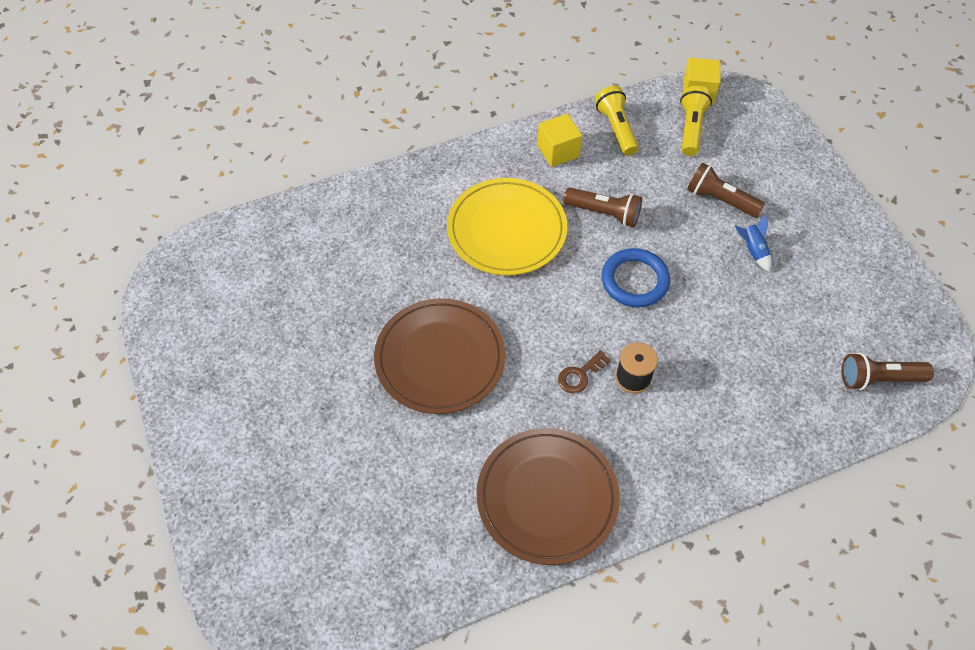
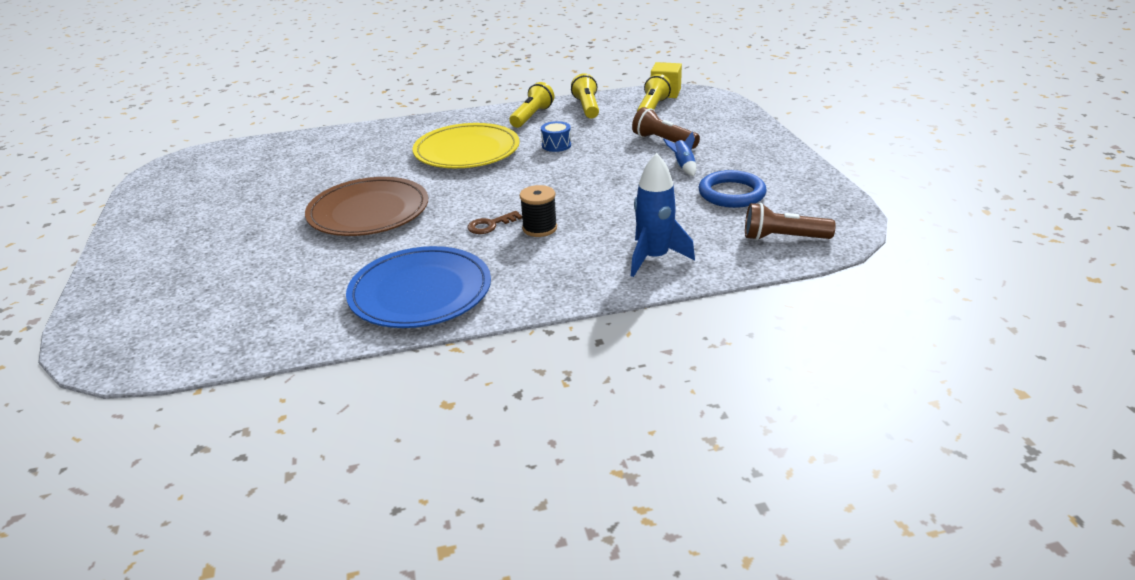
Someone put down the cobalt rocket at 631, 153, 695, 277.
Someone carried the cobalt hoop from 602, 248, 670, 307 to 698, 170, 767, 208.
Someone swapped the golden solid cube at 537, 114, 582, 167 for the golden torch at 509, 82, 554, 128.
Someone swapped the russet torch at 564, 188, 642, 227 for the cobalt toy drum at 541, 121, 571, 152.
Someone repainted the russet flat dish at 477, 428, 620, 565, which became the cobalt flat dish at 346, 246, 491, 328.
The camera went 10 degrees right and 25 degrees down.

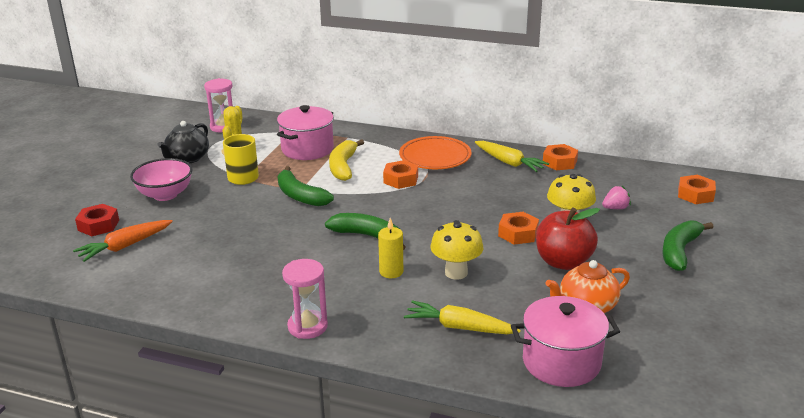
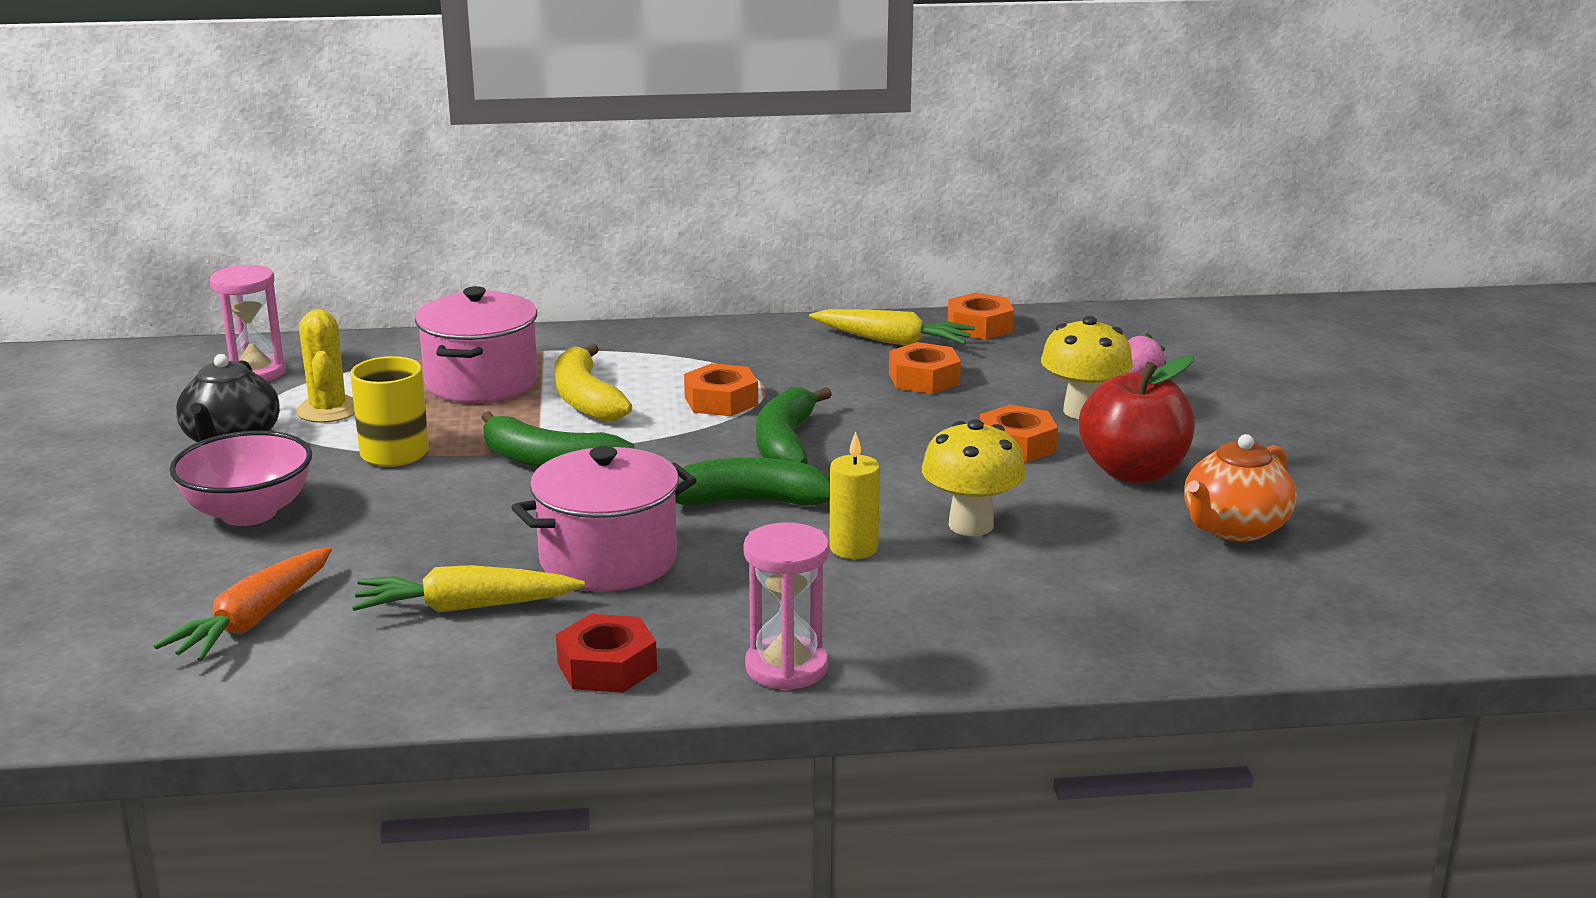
Someone took away the orange-coloured flat dish at 399, 136, 472, 169.
Someone carried the red hexagon nut from 75, 204, 119, 236 to 556, 614, 657, 693.
Someone carried the golden root vegetable from 404, 300, 521, 334 to 352, 565, 585, 612.
Someone carried the rosy stockpot from 511, 296, 620, 387 to 511, 446, 697, 591.
Someone carried the leaf-green toy banana from 662, 220, 714, 271 to 756, 387, 832, 464.
Someone carried the orange-coloured hexagon nut from 678, 175, 716, 204 to 889, 342, 961, 394.
The camera went 25 degrees left and 5 degrees down.

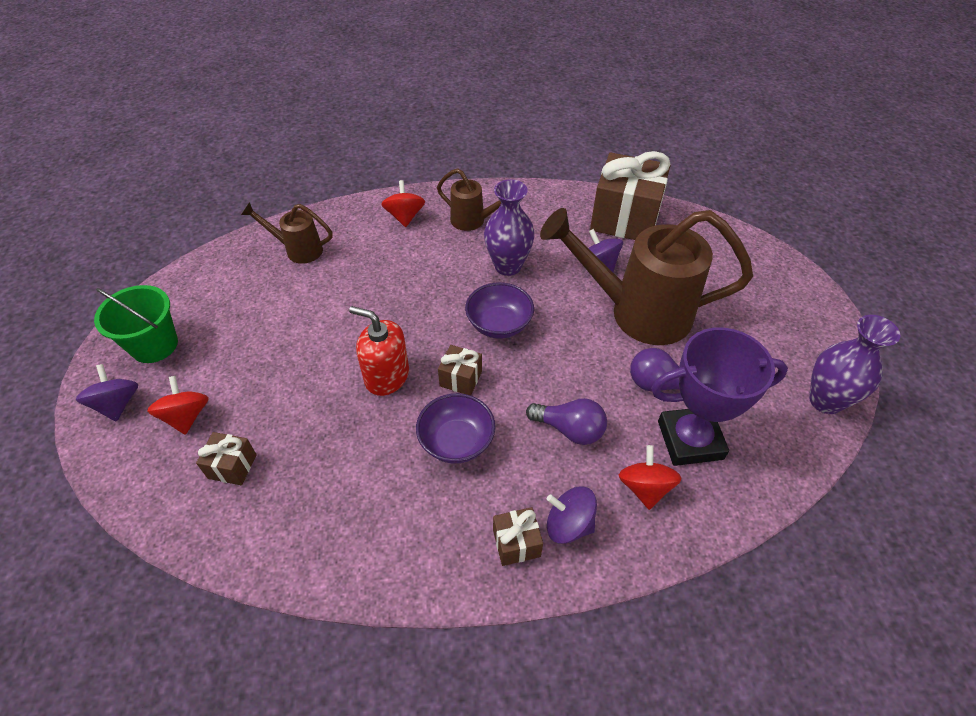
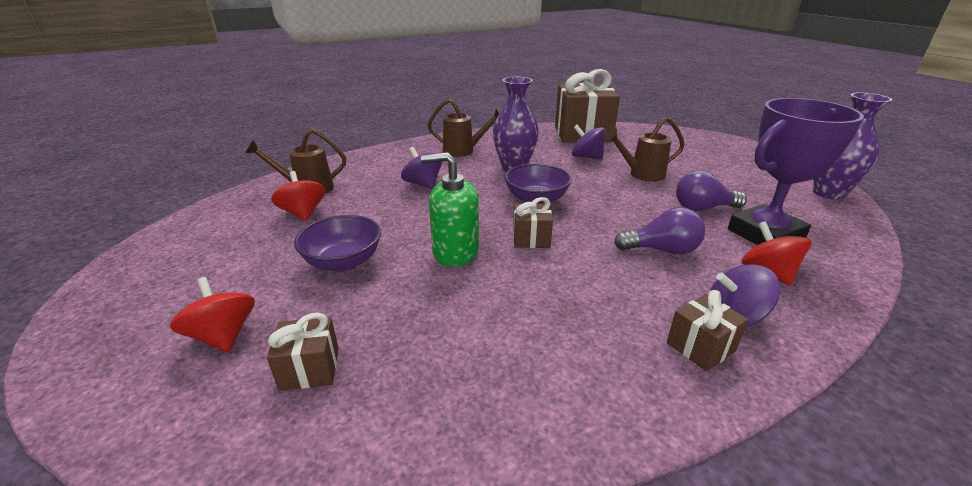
Someone took away the leaf-green pail at 94, 285, 178, 363.
Someone carried the royal purple toy top from 76, 364, 138, 422 to 401, 147, 442, 189.
Someone carried the red toy top from 381, 180, 425, 227 to 271, 171, 326, 221.
Someone carried the royal purple deep dish from 416, 393, 495, 464 to 294, 215, 381, 272.
Someone repainted the red soap dispenser at 349, 306, 409, 396, which became the leaf-green soap dispenser at 421, 152, 479, 267.
Someone scaled the russet sprinkling can at 540, 208, 753, 345 by 0.49.
The camera went 20 degrees left and 20 degrees down.

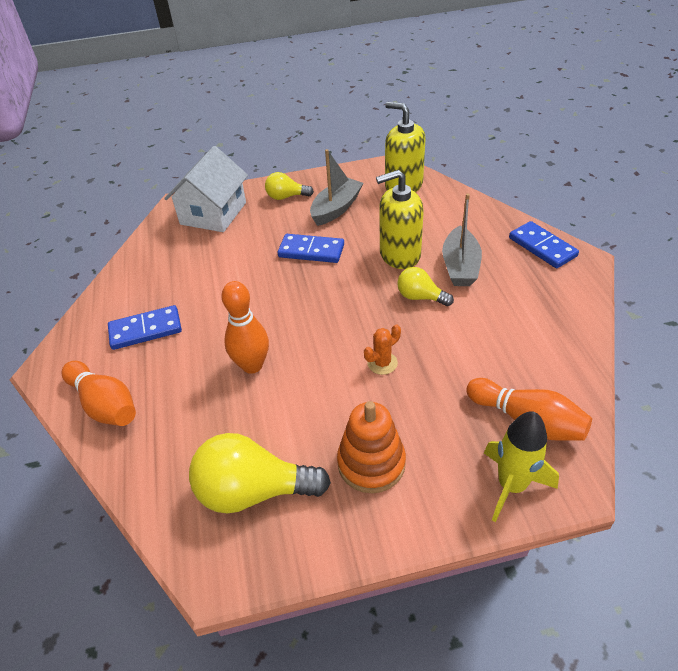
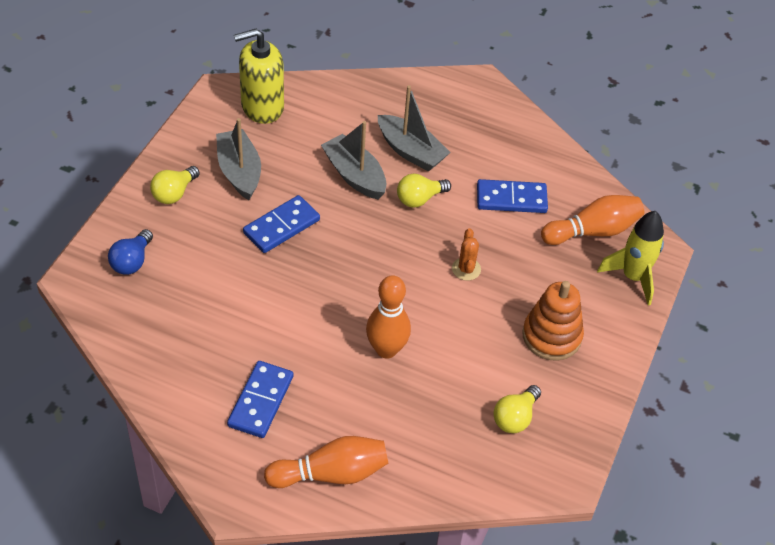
Someone carried the cobalt domino from 509, 221, 579, 268 to 477, 179, 548, 213.
Someone swapped the white house at 164, 146, 248, 232 for the cobalt light bulb at 108, 229, 153, 275.
Someone swapped the golden soap dispenser at 376, 170, 424, 269 for the grey sailboat at 321, 121, 386, 200.
Someone scaled the golden light bulb at 189, 433, 331, 514 by 0.56.
The camera went 60 degrees left and 5 degrees up.

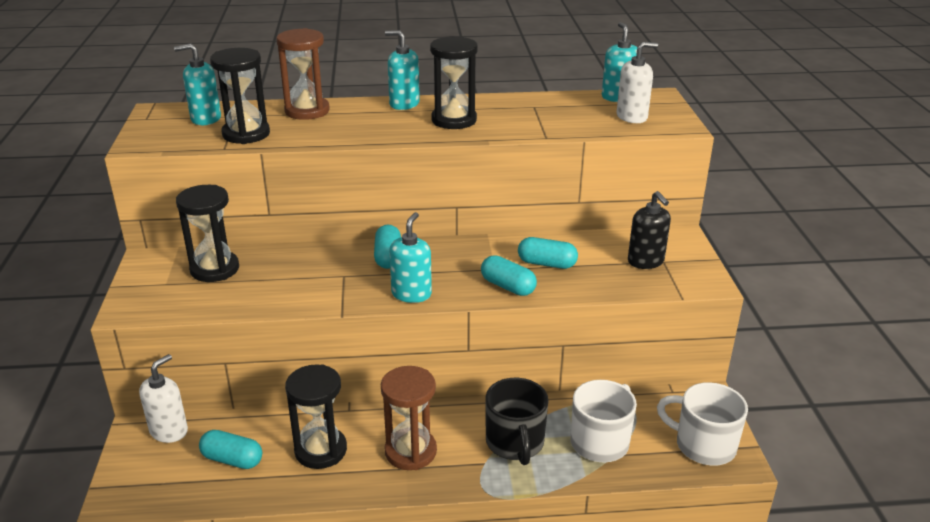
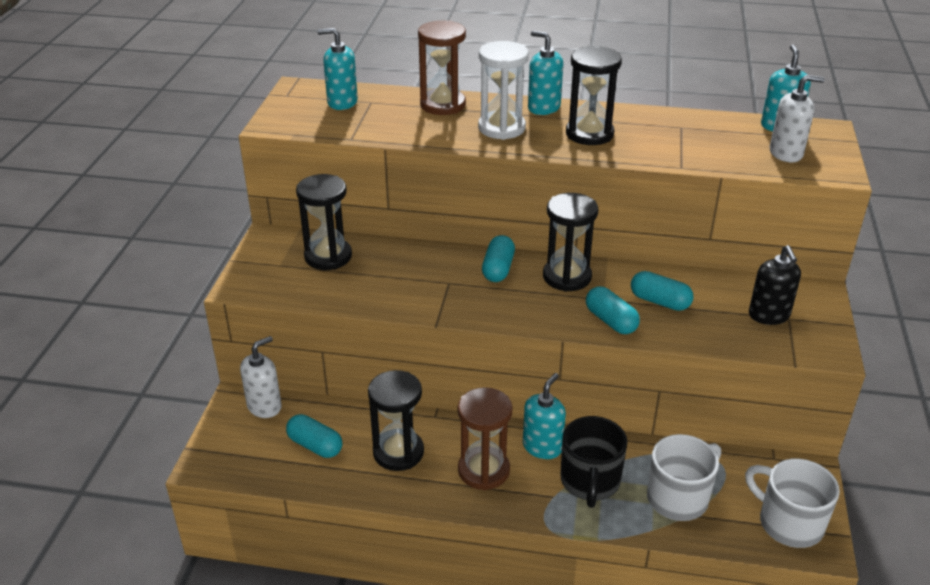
Someone put down the white hourglass at 478, 41, 529, 140.
Someone carried the ebony hourglass from 210, 48, 270, 144 to 543, 193, 598, 292.
Someone carried the teal soap dispenser from 389, 212, 432, 303 to 523, 373, 566, 459.
The camera went 15 degrees right and 5 degrees up.

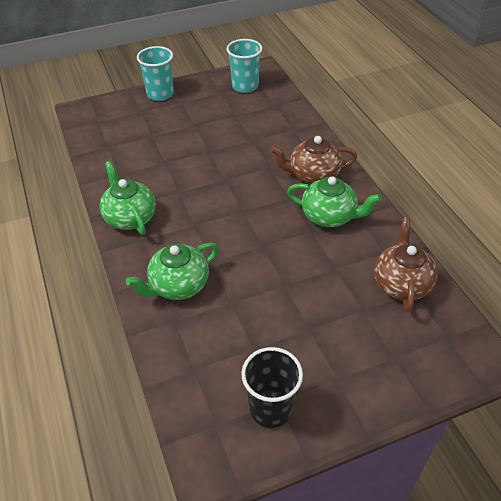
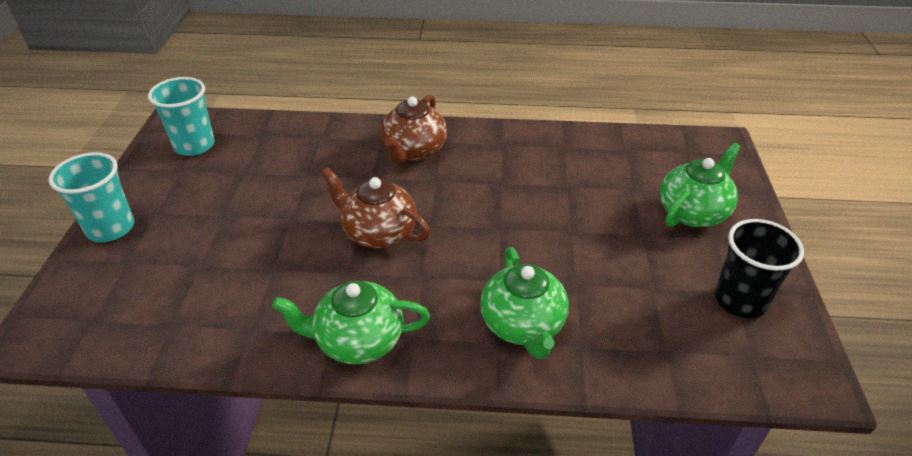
Someone carried the leaf-green teapot from 287, 176, 381, 227 to 660, 142, 741, 227.
Someone carried the russet teapot from 374, 218, 438, 312 to 321, 167, 430, 248.
The camera went 65 degrees left and 5 degrees down.

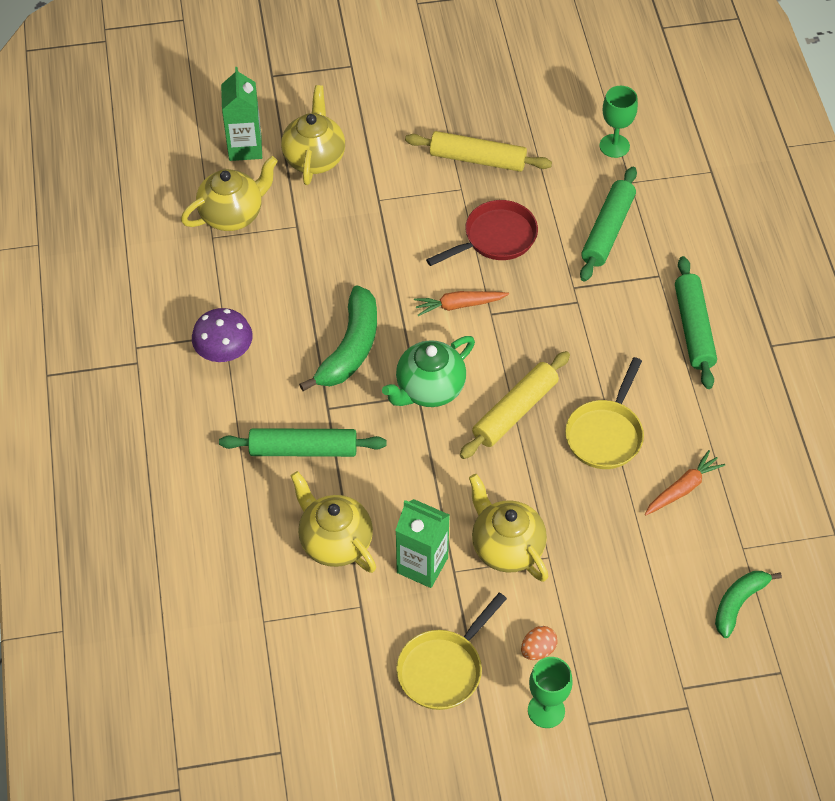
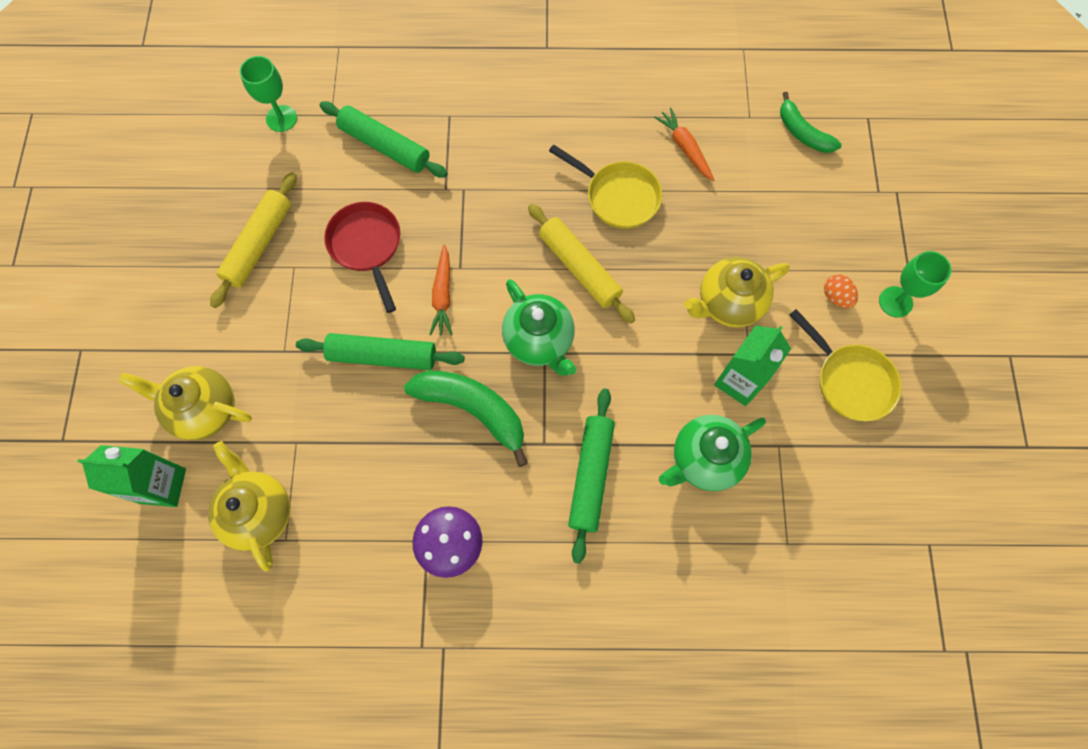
Someone carried the leaf-green rolling pin from 675, 256, 717, 389 to 296, 333, 465, 370.
Someone repainted the golden teapot at 291, 471, 376, 573, which became the leaf-green teapot at 659, 415, 766, 491.
The camera went 80 degrees left and 15 degrees up.

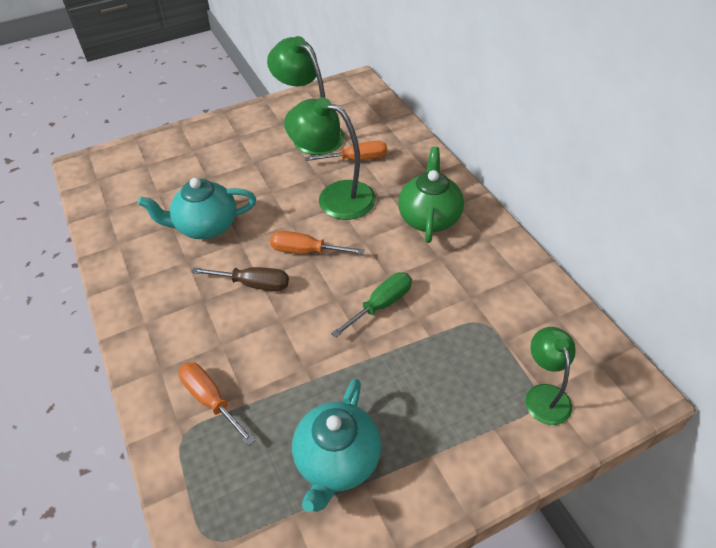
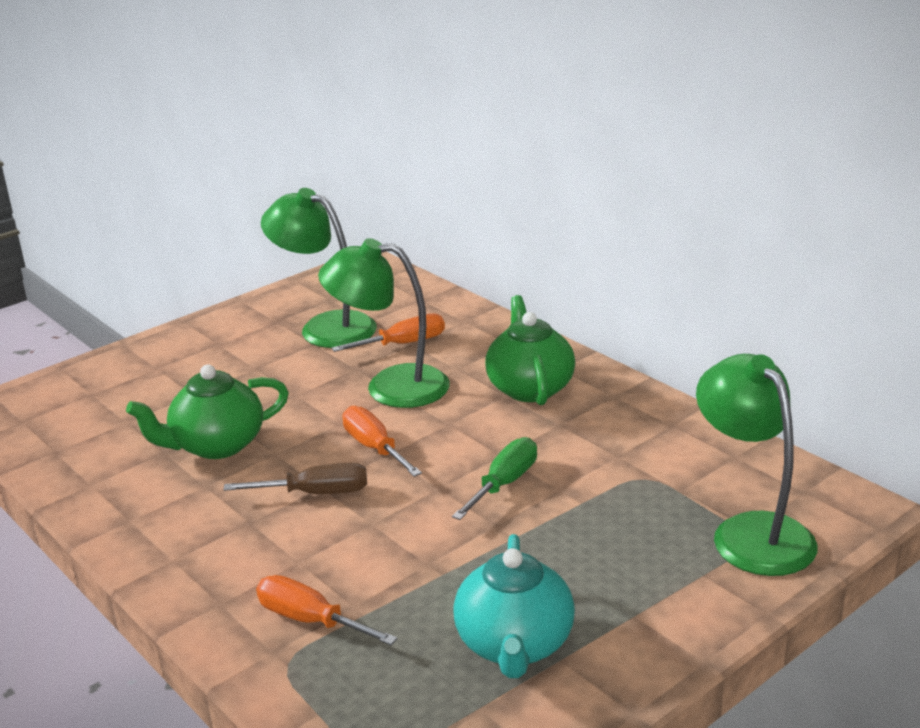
Someone repainted the teal teapot at 138, 178, 256, 239, which became the leaf-green teapot at 126, 365, 289, 459.
Someone rotated the orange-coloured screwdriver at 270, 231, 365, 254 by 60 degrees clockwise.
Someone scaled the leaf-green lamp at 525, 327, 576, 425 by 1.66.
The camera went 15 degrees left and 20 degrees down.

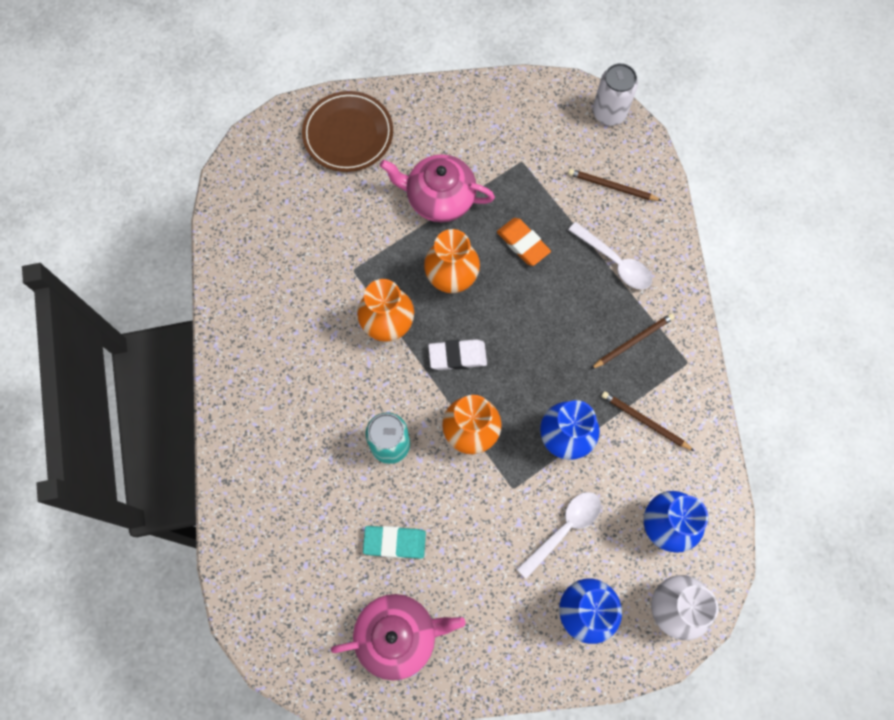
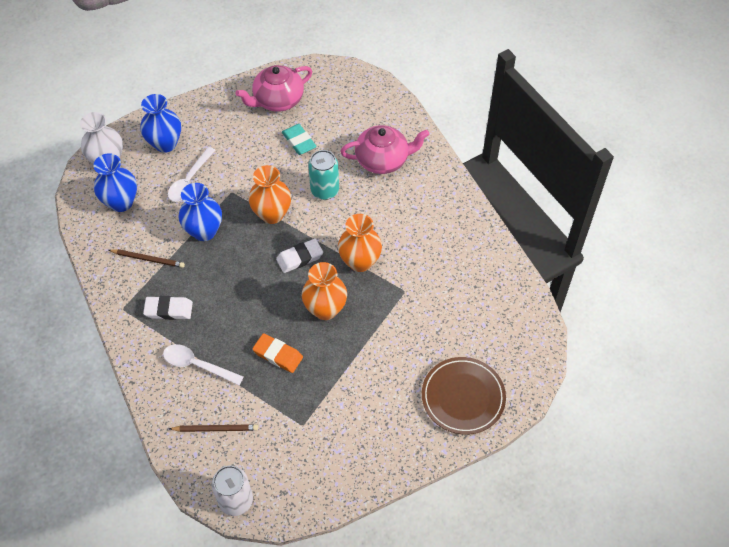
Someone carried the rosy teapot from 380, 154, 495, 222 to 340, 125, 429, 174.
Someone swapped the russet wooden pencil at 591, 313, 675, 369 for the white eraser at 143, 296, 193, 320.
Someone rotated the teal eraser at 363, 526, 426, 559 by 75 degrees clockwise.
The camera went 160 degrees right and 15 degrees down.

